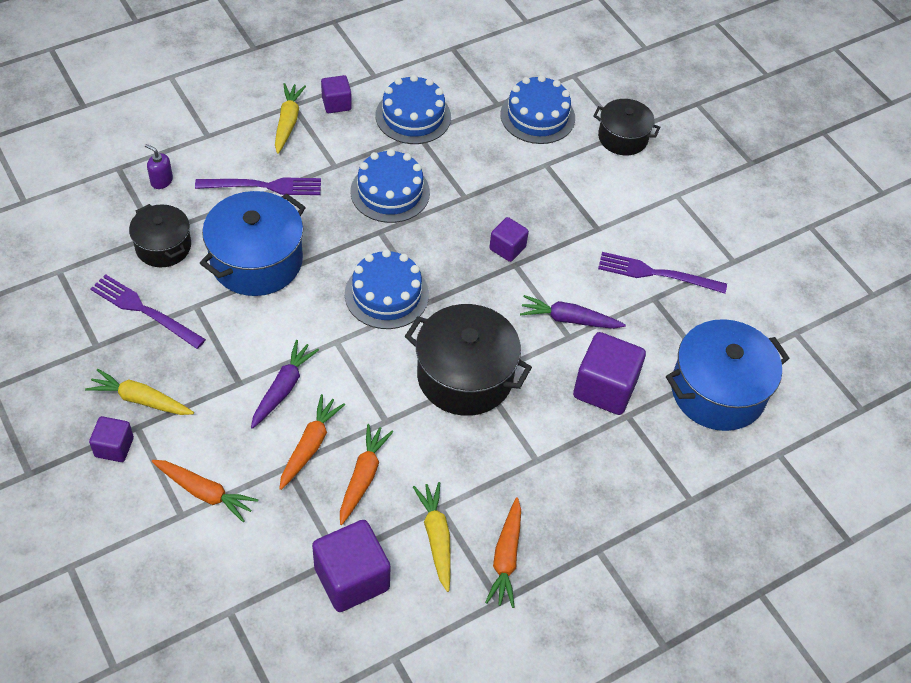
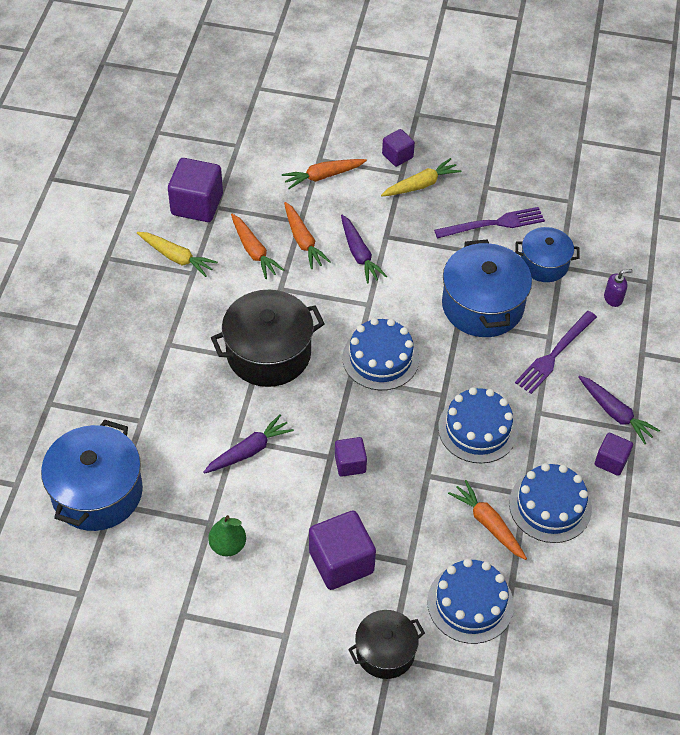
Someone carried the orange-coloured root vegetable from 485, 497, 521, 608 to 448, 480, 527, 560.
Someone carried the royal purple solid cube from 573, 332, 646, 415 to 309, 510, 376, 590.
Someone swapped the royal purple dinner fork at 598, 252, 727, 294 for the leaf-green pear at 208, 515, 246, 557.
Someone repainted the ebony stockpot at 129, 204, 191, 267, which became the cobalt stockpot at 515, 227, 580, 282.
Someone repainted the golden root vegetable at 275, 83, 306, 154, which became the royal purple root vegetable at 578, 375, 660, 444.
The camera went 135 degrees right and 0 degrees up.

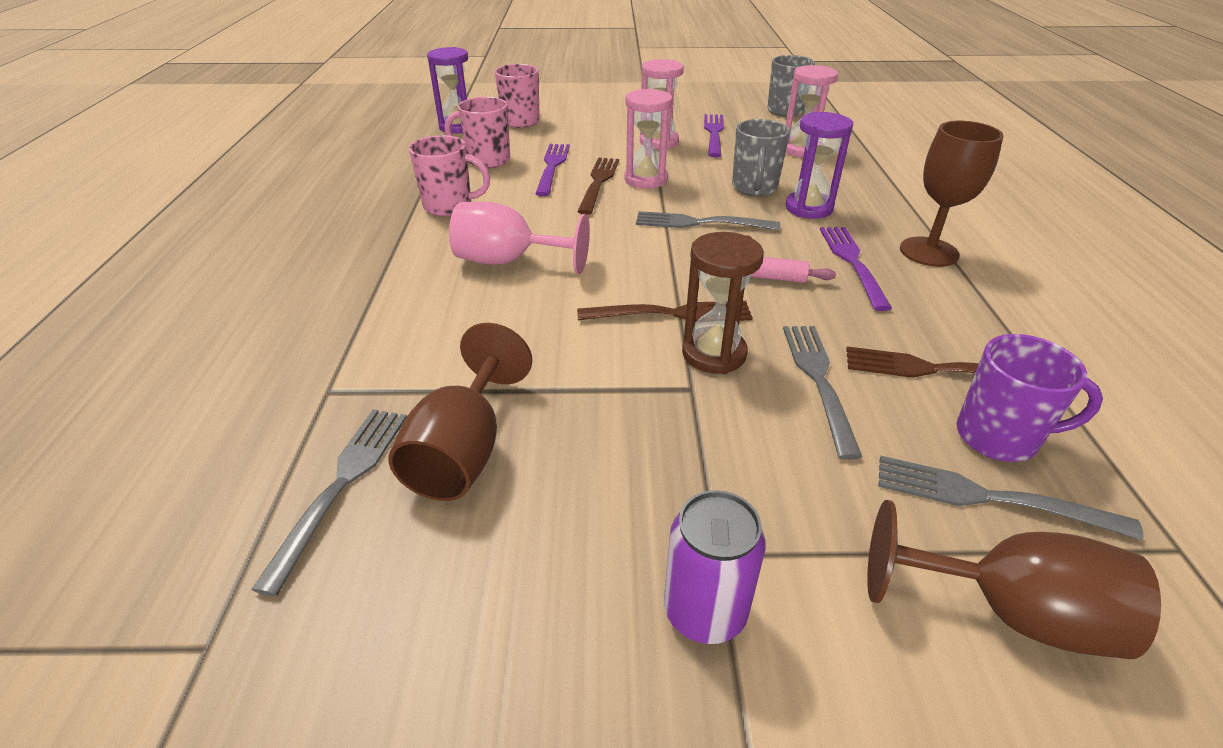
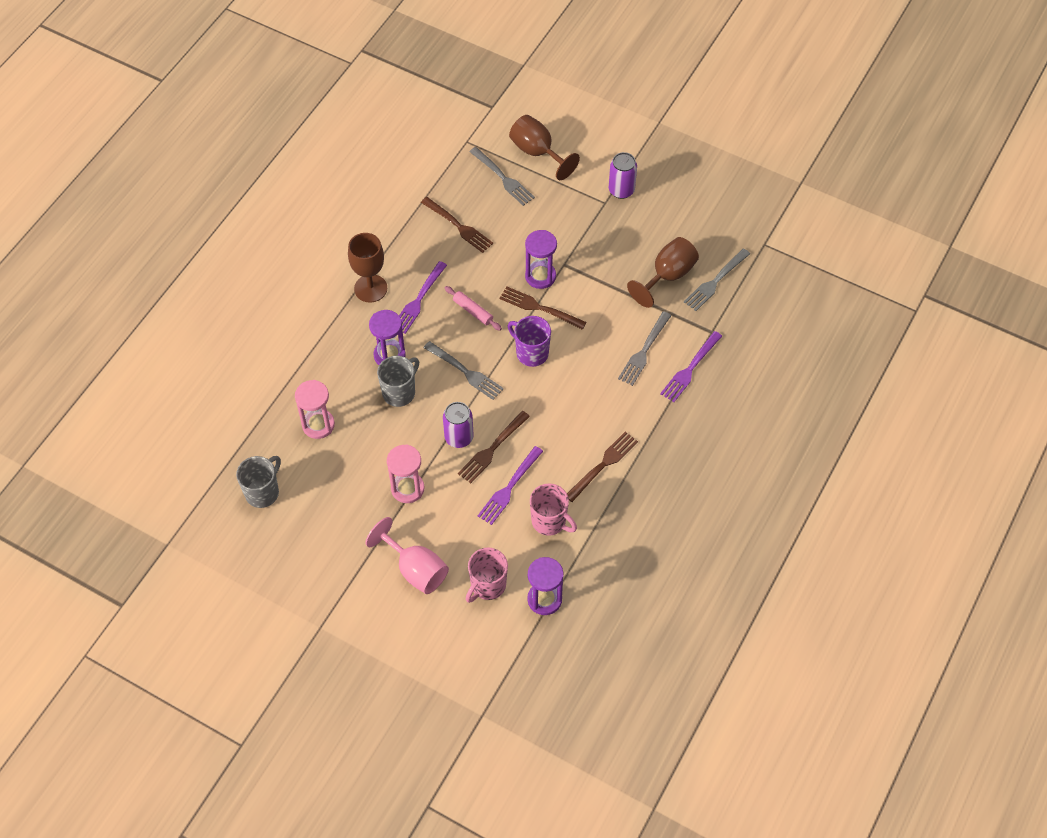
Someone carried the rosy wine glass from 449, 202, 590, 274 to 366, 517, 449, 594.
Someone carried the royal purple dinner fork from 704, 114, 724, 157 to 660, 331, 722, 402.
Someone carried the grey dinner fork from 783, 326, 862, 460 to 618, 311, 672, 386.
Someone carried the royal purple mug from 957, 334, 1103, 462 to 508, 316, 551, 367.
Someone swapped the rosy mug at 409, 135, 490, 216 for the russet dinner fork at 567, 432, 638, 502.
Someone swapped the rosy hourglass at 624, 88, 673, 189 for the royal purple can at 443, 402, 474, 448.
Someone repainted the russet hourglass at 682, 232, 764, 374, which became the royal purple hourglass at 525, 230, 557, 289.
The camera went 150 degrees left and 20 degrees up.

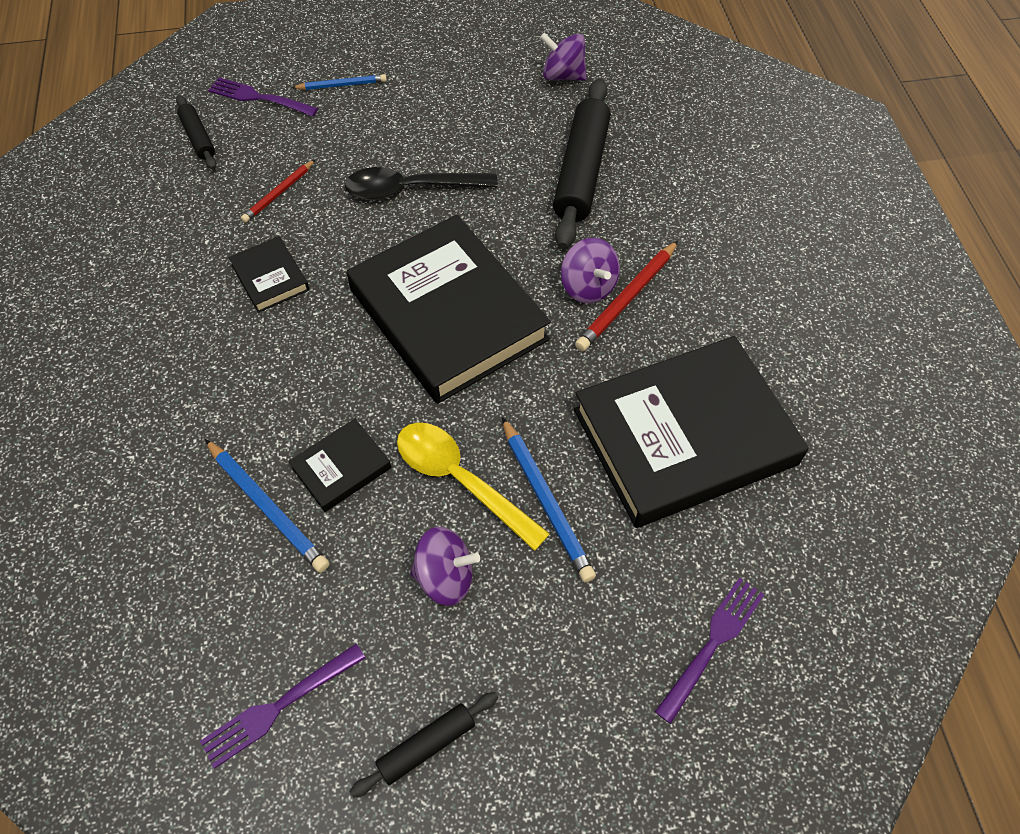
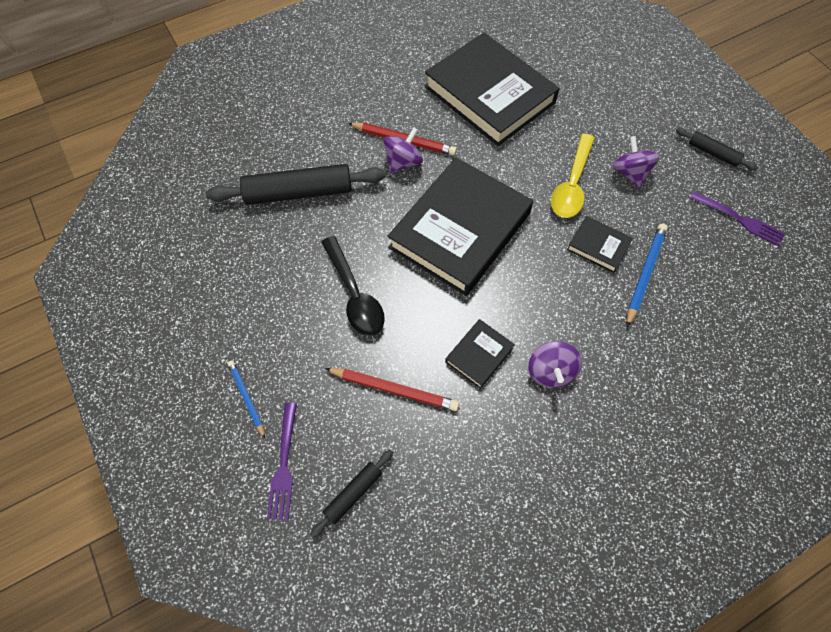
Someone took away the cobalt wooden pencil at 502, 417, 596, 582.
Someone took away the royal purple dinner fork at 655, 577, 765, 724.
Someone carried the royal purple toy top from 540, 32, 587, 81 to 528, 341, 582, 388.
Someone scaled the red wooden pencil at 241, 160, 315, 223 by 1.55.
The camera went 110 degrees left and 5 degrees up.

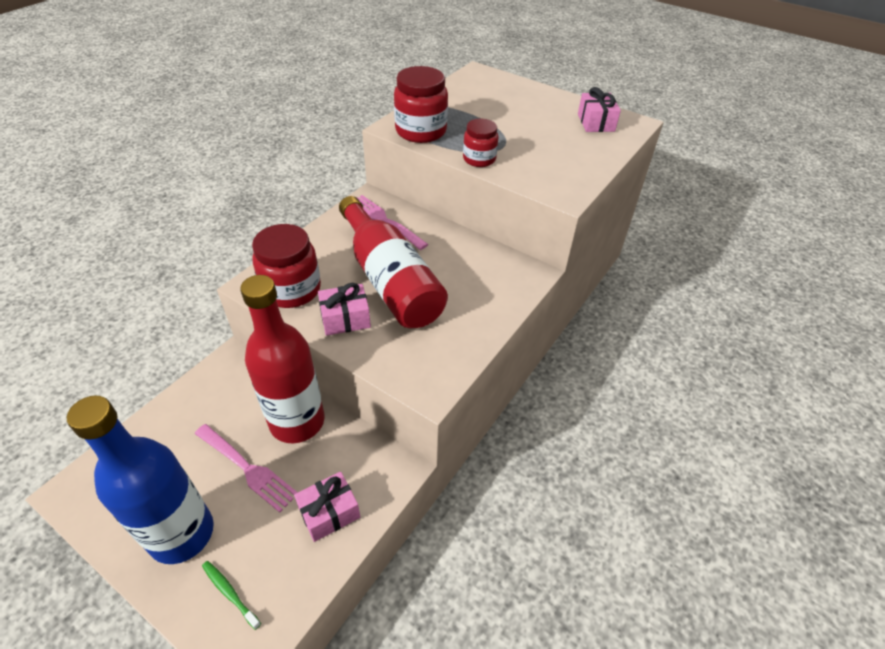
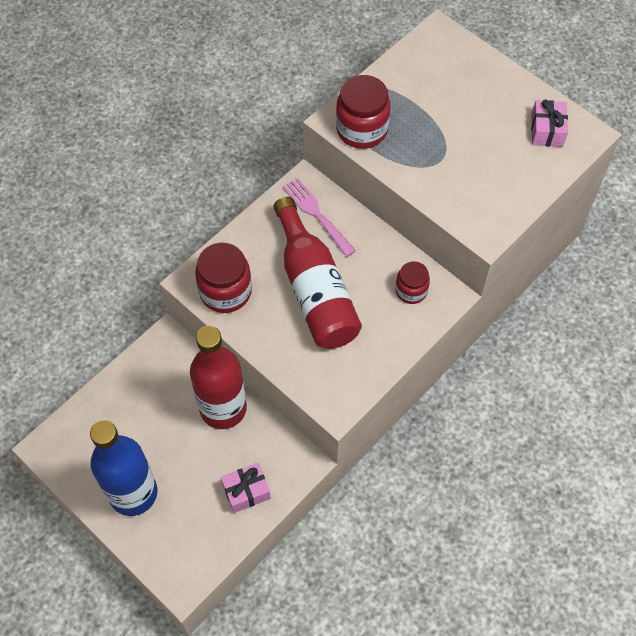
Someone took away the rosy dinner fork at 195, 424, 298, 513.
Someone took away the leaf-green toothbrush at 202, 561, 261, 630.
Someone took away the rosy gift at 318, 283, 371, 336.
Someone carried the red jar from 463, 119, 498, 167 to 395, 261, 430, 304.
The camera went 10 degrees right and 15 degrees up.

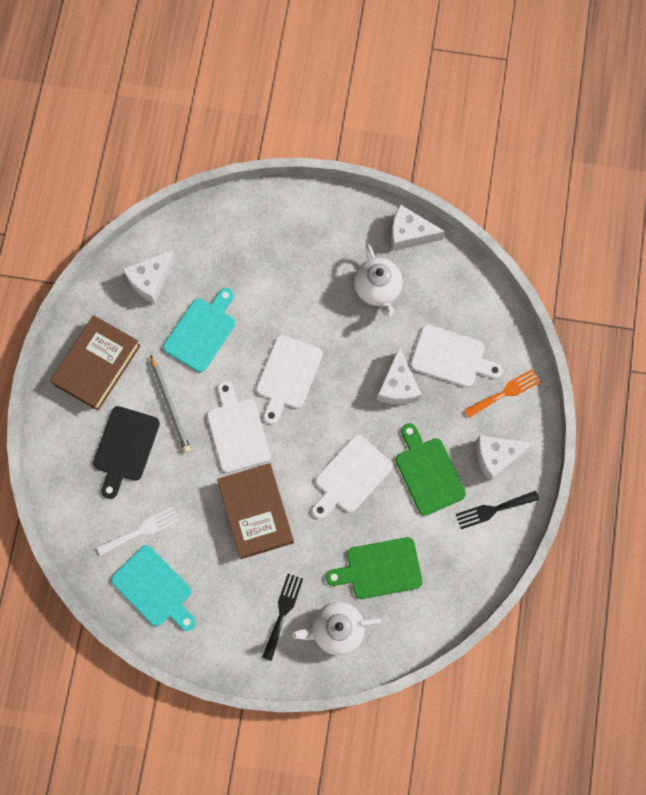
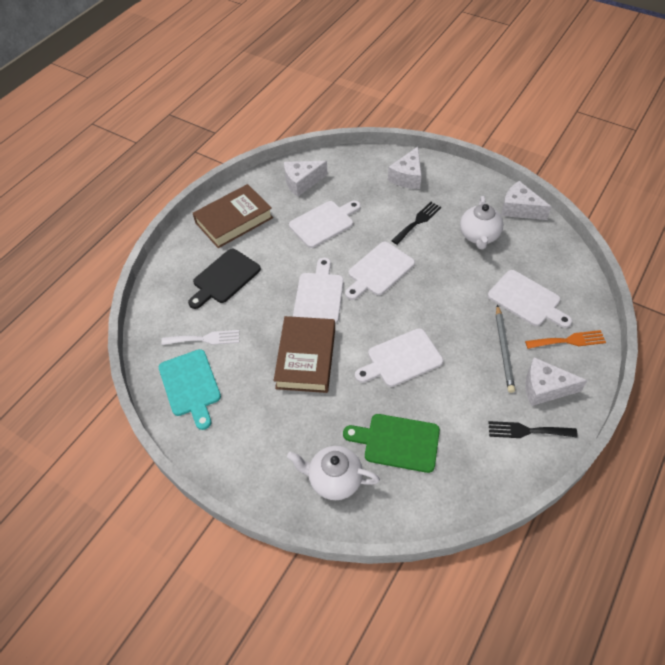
Someone took away the leaf-green bread board at 396, 423, 466, 516.
Someone carried the grey wooden pencil from 150, 355, 191, 453 to 496, 305, 515, 393.
Someone carried the ebony dinner fork from 262, 574, 303, 661 to 391, 202, 441, 245.
Someone carried the white cheese from 377, 346, 422, 404 to 388, 147, 422, 189.
Someone repainted the teal bread board at 163, 288, 235, 372, which became the white bread board at 289, 200, 361, 248.
The camera went 25 degrees right and 20 degrees down.

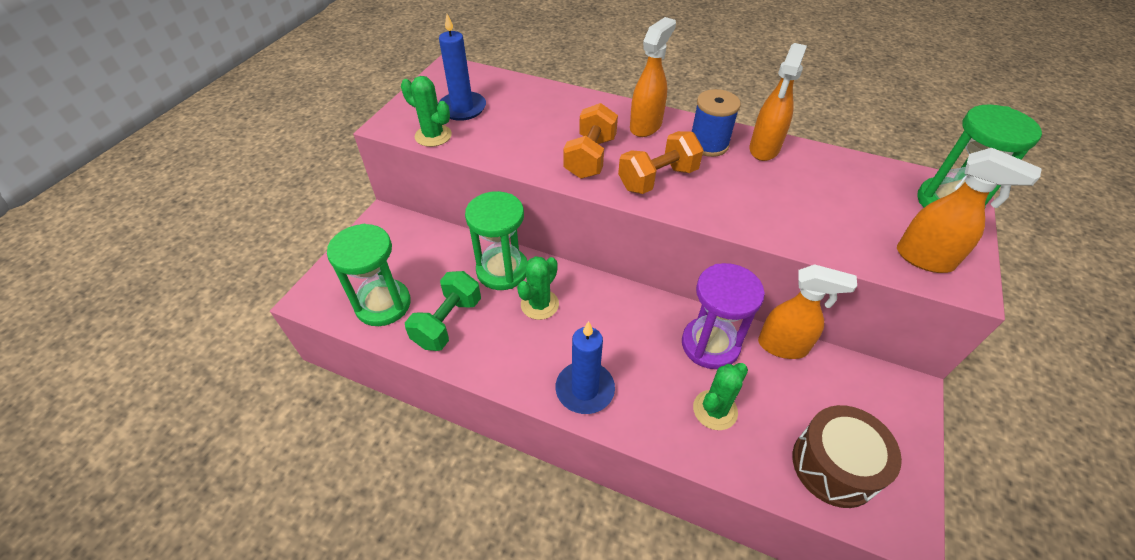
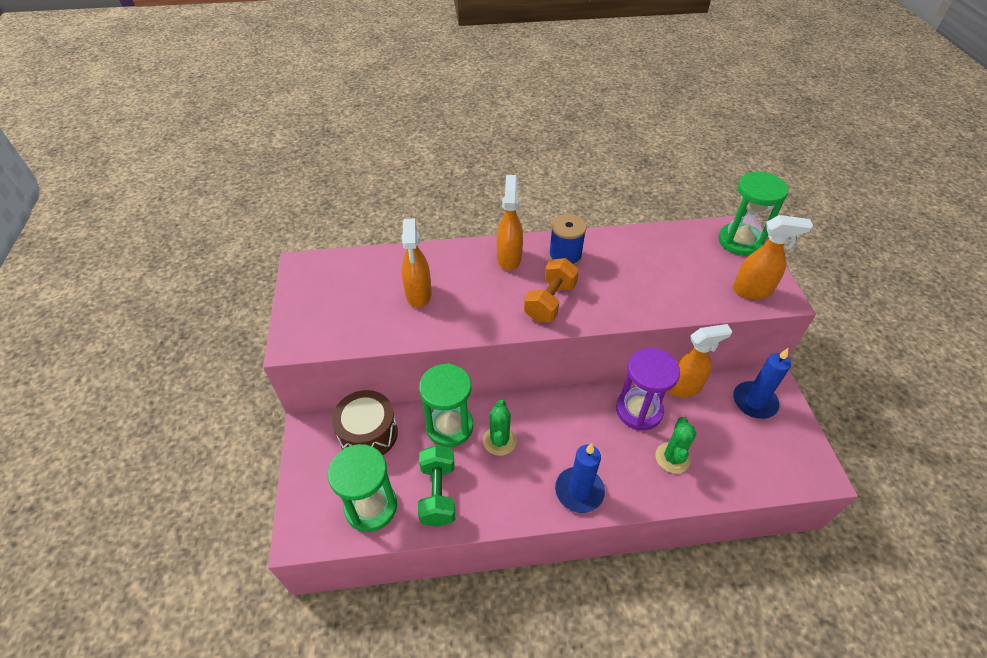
Someone took away the leaf-green saguaro cactus at 401, 76, 452, 147.
Someone took away the orange-coloured hand weight at 563, 103, 618, 179.
Someone carried the cobalt pillar candle from 438, 14, 486, 121 to 733, 348, 791, 419.
Someone carried the orange-coloured spray bottle from 749, 43, 807, 161 to 401, 218, 432, 308.
Someone carried the russet toy drum from 792, 405, 902, 508 to 332, 390, 398, 455.
The camera went 30 degrees left and 0 degrees up.

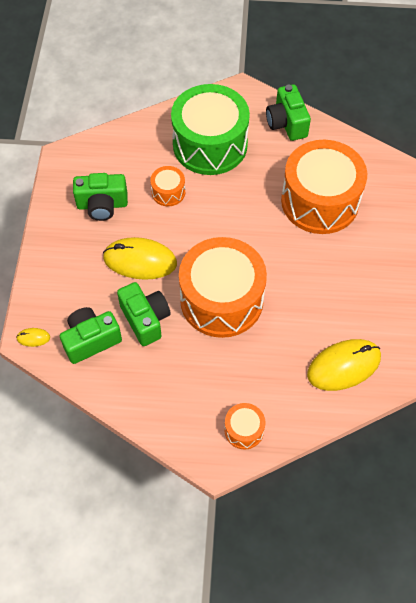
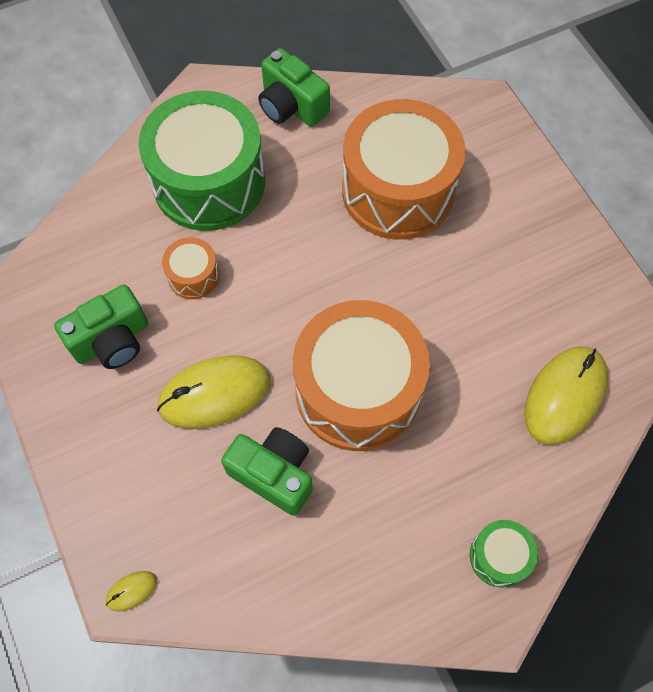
Someone took away the leaf-green photo camera at 60, 307, 122, 364.
Someone repainted the orange-coloured toy drum at 224, 403, 265, 449, which became the leaf-green toy drum at 470, 520, 538, 588.
The camera went 30 degrees left and 5 degrees up.

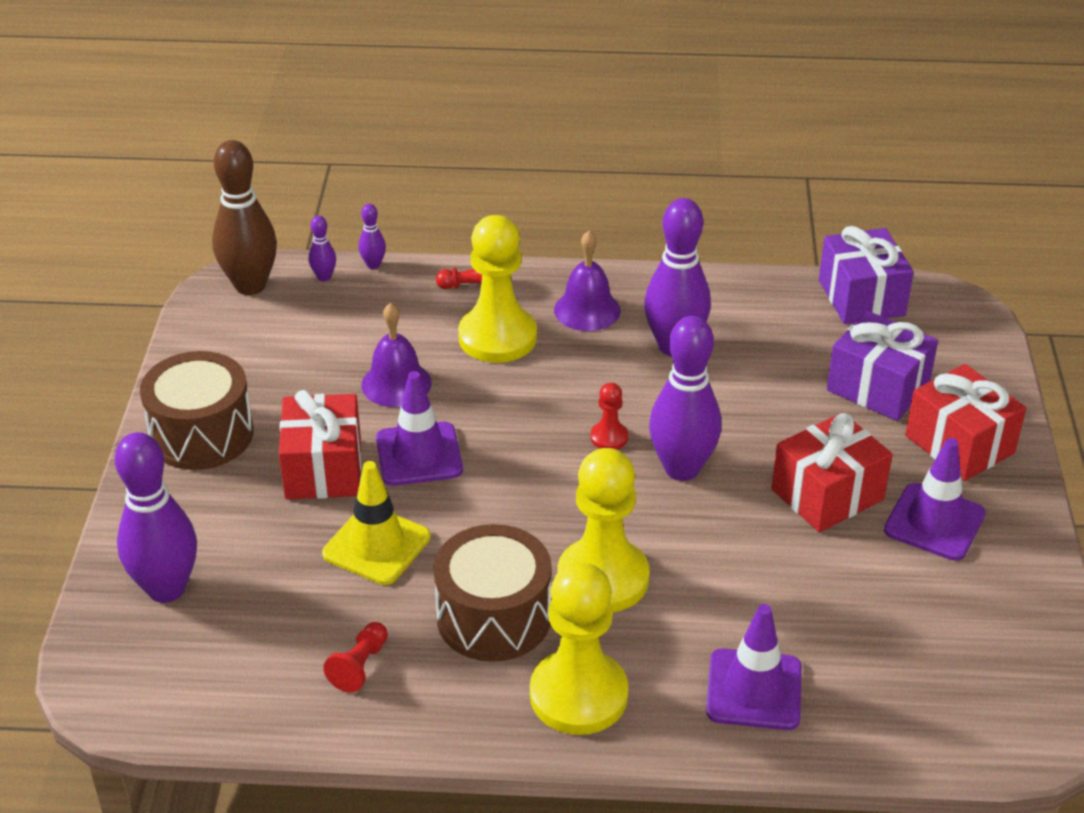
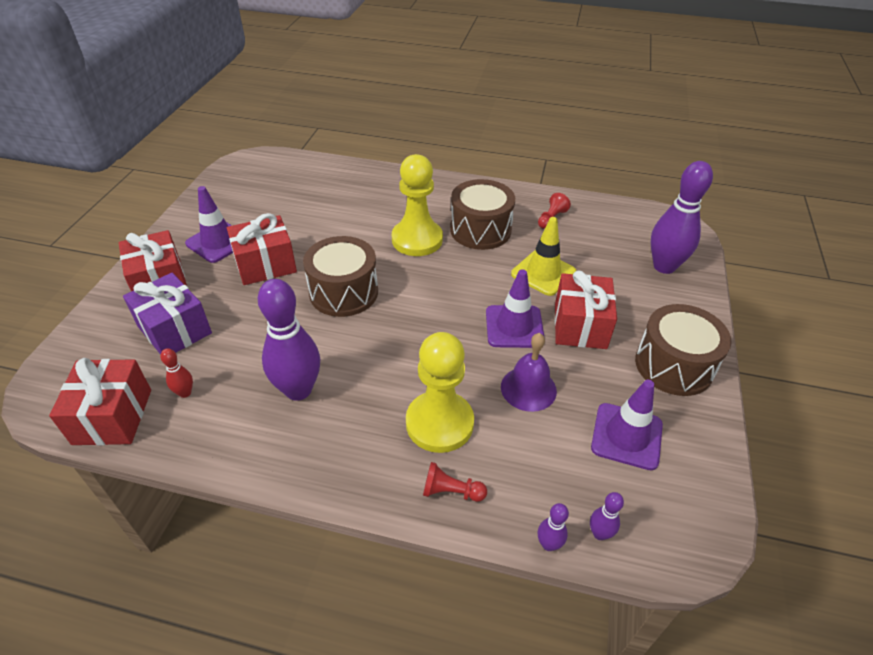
Someone took away the russet tenpin at 212, 140, 277, 295.
Someone took away the golden chess pawn at 530, 562, 629, 735.
Someone took away the royal purple school bell at 554, 231, 621, 331.
Someone took away the red chess pawn at 590, 383, 628, 450.
Someone put down the red tenpin at 160, 348, 193, 398.
Someone carried the royal purple safety cone from 706, 604, 802, 730 to 591, 380, 663, 470.
Someone swapped the royal purple tenpin at 649, 316, 722, 481 for the russet toy drum at 303, 236, 378, 317.
Someone repainted the royal purple gift at 819, 226, 914, 324, which became the red gift at 49, 358, 151, 445.
The camera went 170 degrees left and 5 degrees up.

